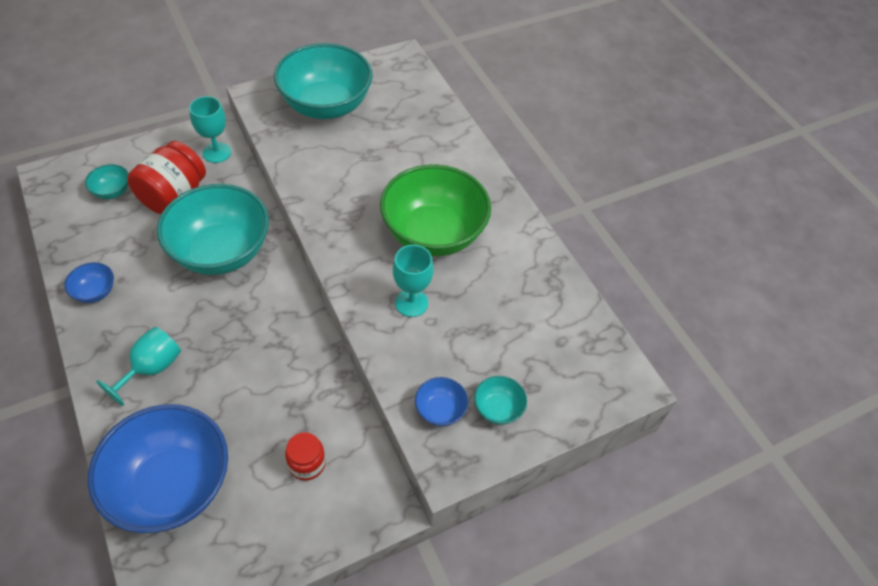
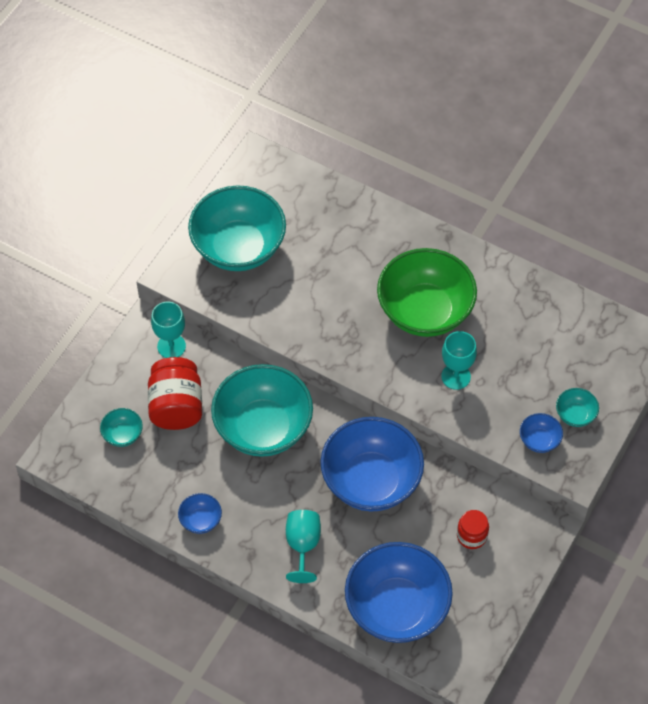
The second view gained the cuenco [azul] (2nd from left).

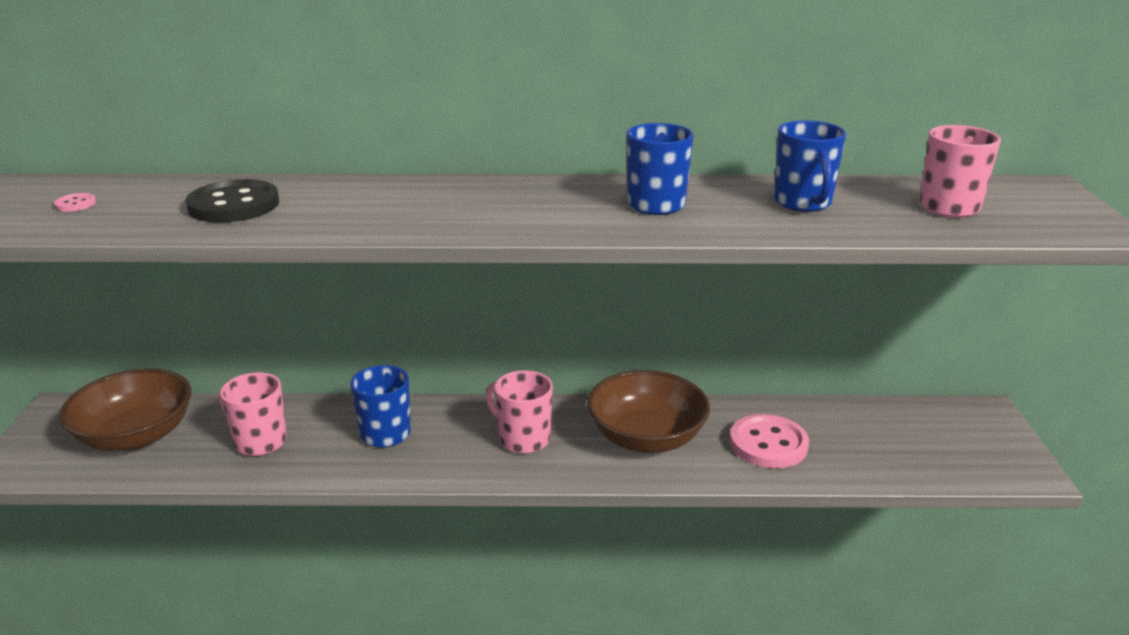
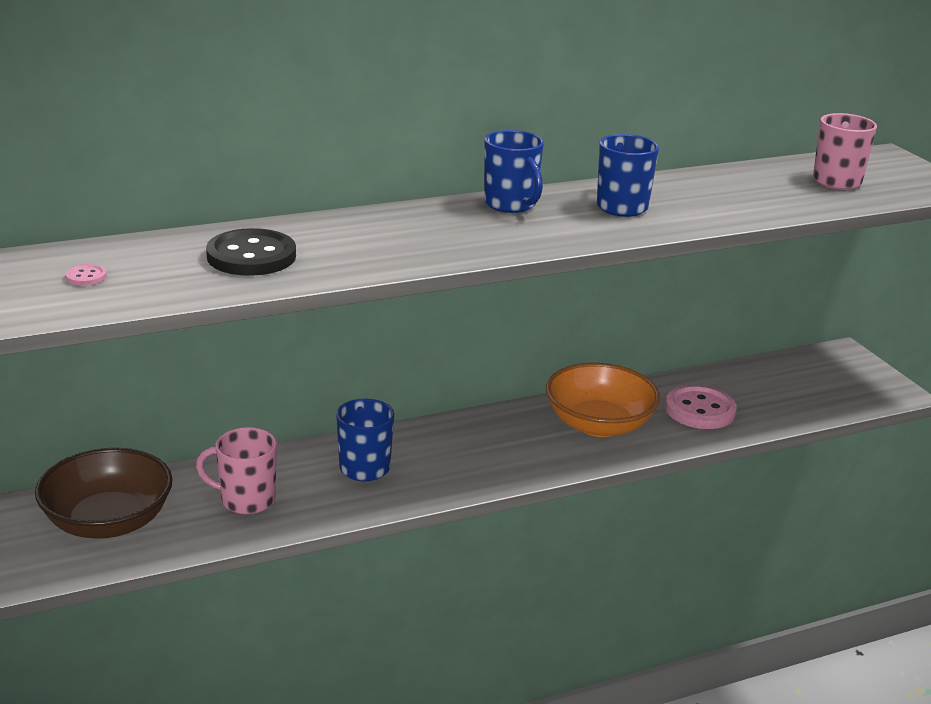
The second view lost the taza [rosa] (2nd from left). The taza [azul] (3rd from left in the first image) ended up elsewhere. What was the cuenco [marrón] (2nd from left) turned into the cuenco [naranja].

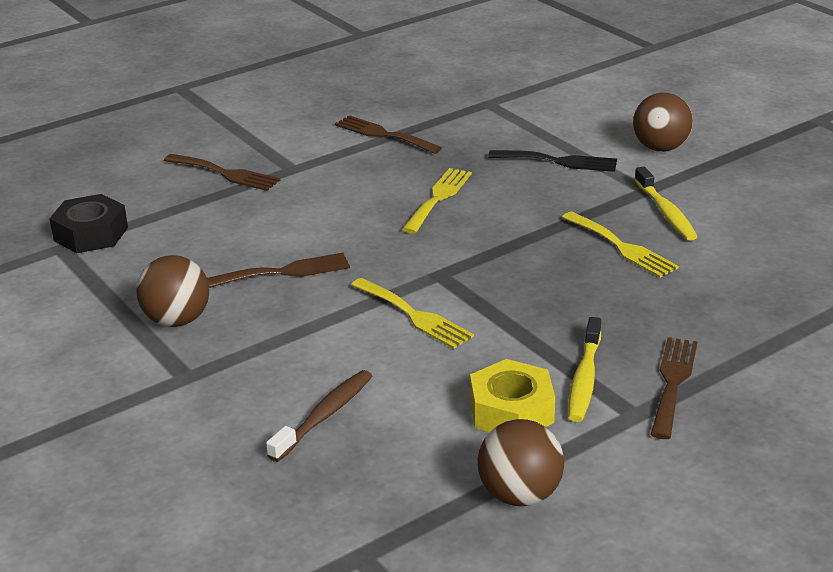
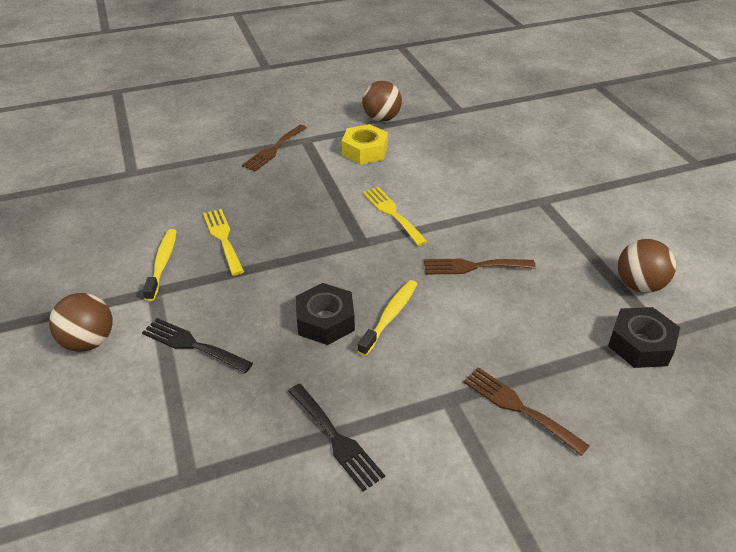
The second view lost the cepillo de dientes [marrón]. The pelota [marrón] (1st from left in the first image) ended up elsewhere. The cepillo de dientes [amarillo] (1st from left in the first image) ended up elsewhere. Where the tenedor [amarillo] (2nd from left) stood, the tuerca [negro] (1st from left) came to stand. What was the tenedor [marrón] (3rd from left) turned into the tenedor [negro] (2nd from left).

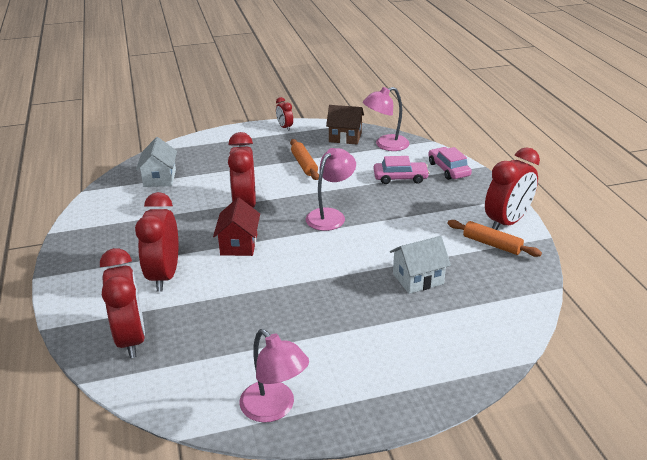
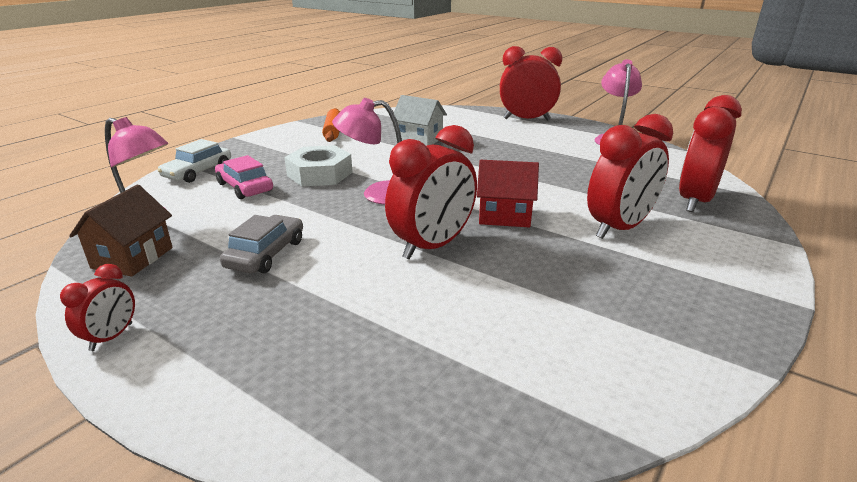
The second view lost the casa [blanco] (1st from left). The second view gained the tuerca [blanco]. The despertador [rojo] (5th from left in the first image) ended up elsewhere. Where the rodillo [naranja] (1st from left) stood, the coche [gris] came to stand. What was the coche [rosa] (2nd from left) turned into the coche [blanco]. The casa [rojo] ended up facing another way, 45 degrees clockwise from before. The casa [marrón] ended up facing another way, 45 degrees clockwise from before.

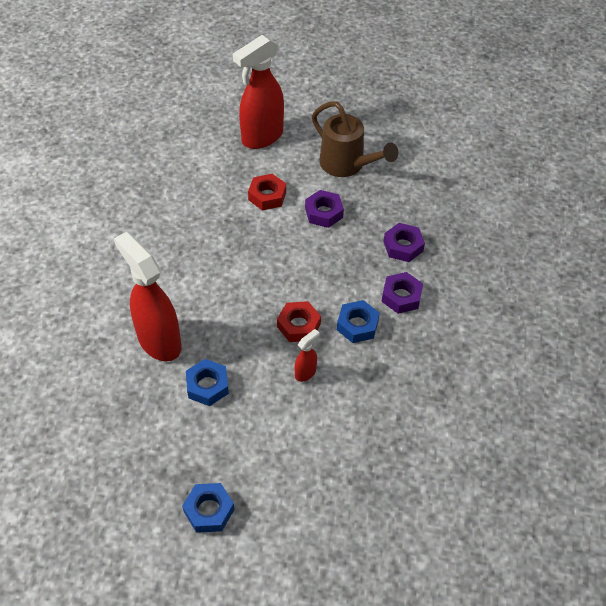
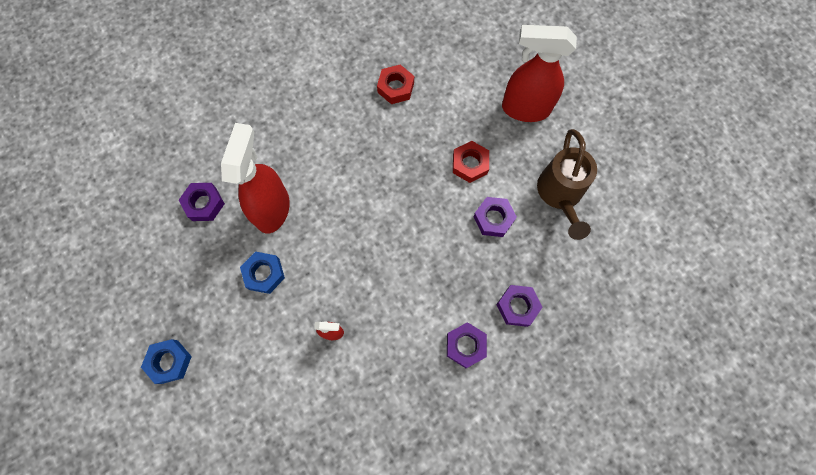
The second view lost the tuerca [azul] (3rd from left). The second view gained the tuerca [morado] (1st from left). The tuerca [rojo] (2nd from left in the first image) ended up elsewhere.

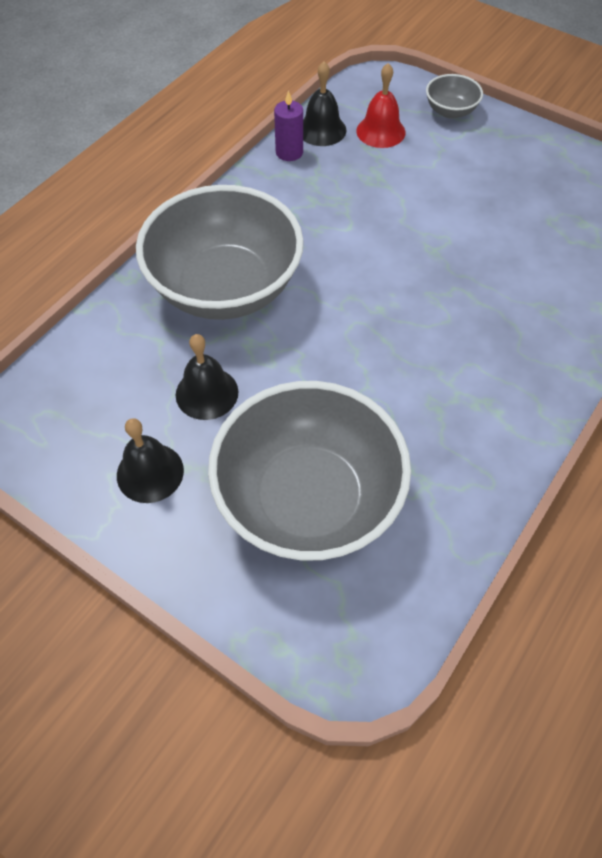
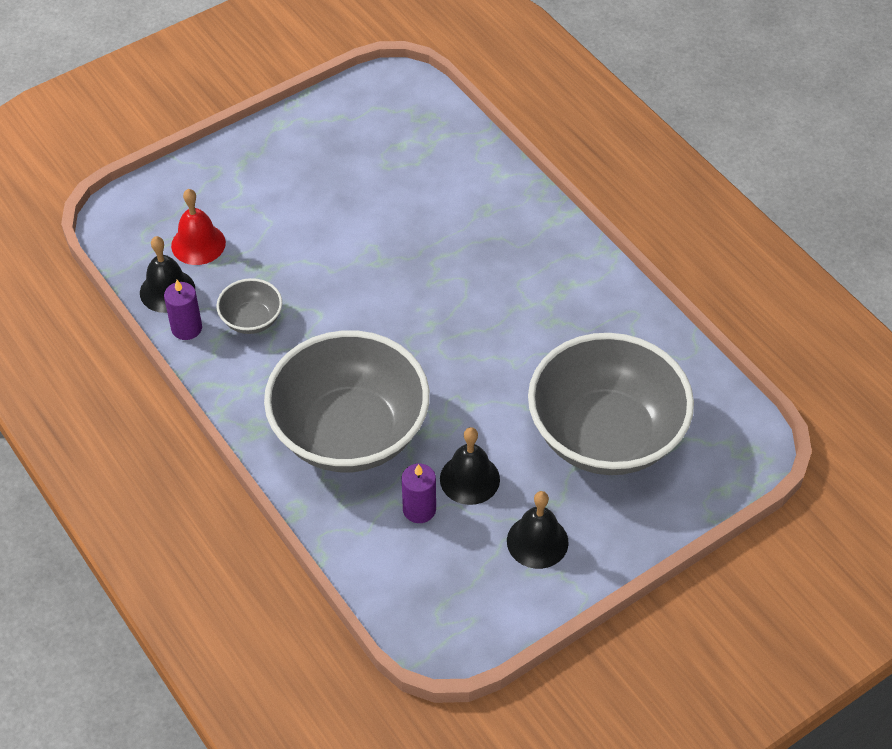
The second view gained the vela [morado] (2nd from left). The cuenco [gris] (3rd from left in the first image) ended up elsewhere.

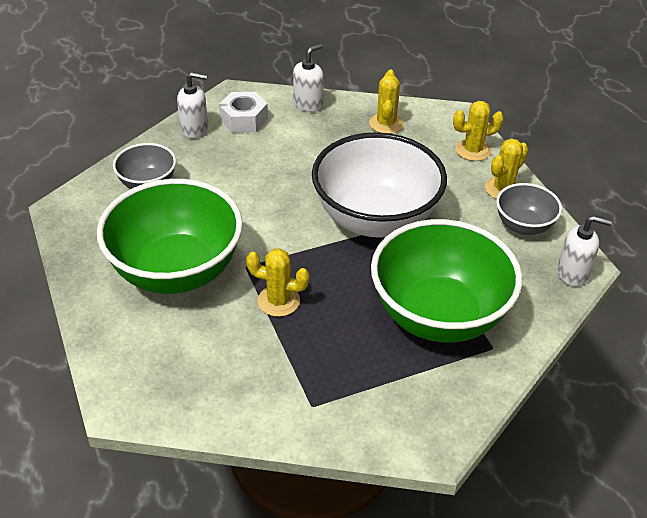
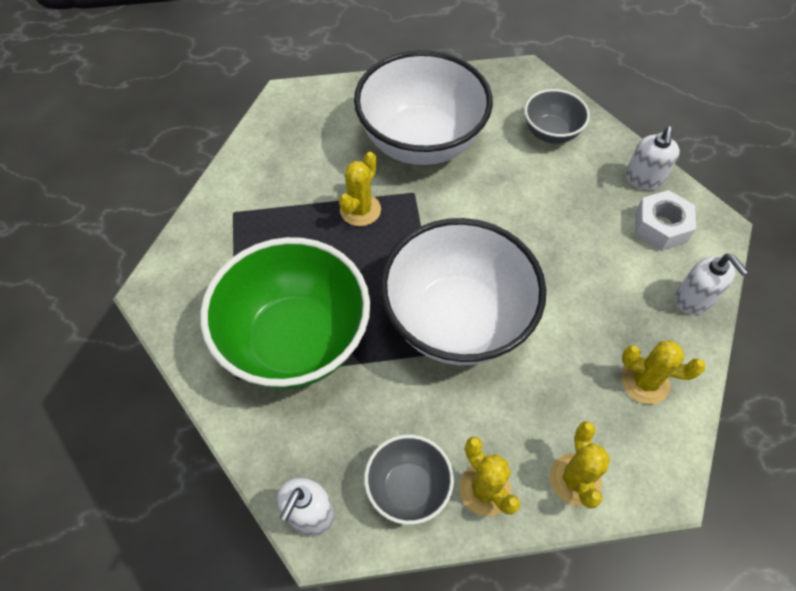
What was the cuenco [verde] (1st from left) turned into the cuenco [blanco] (1st from left).

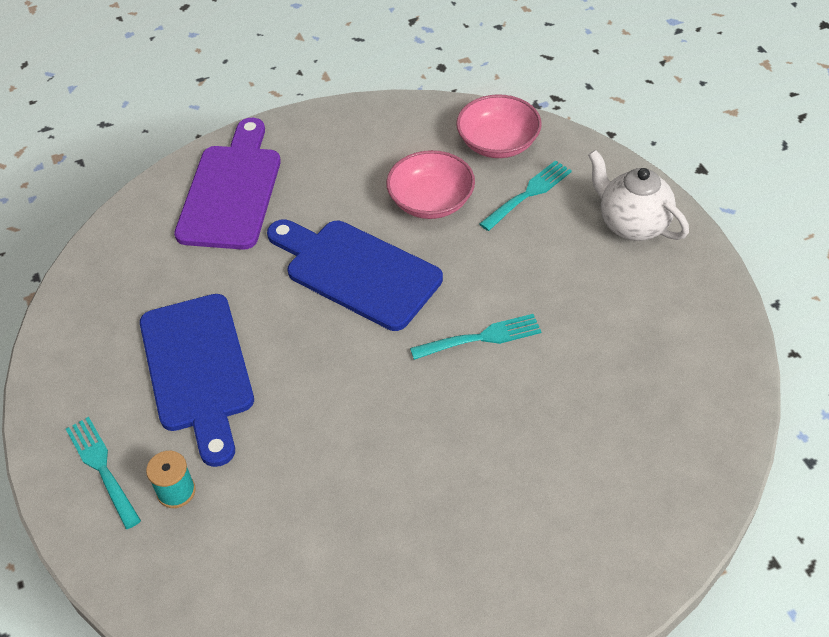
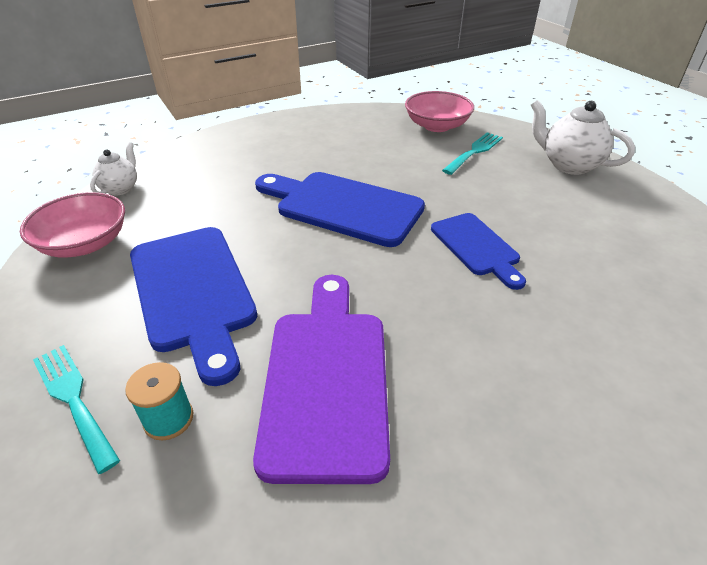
The second view gained the tetera [blanco] (1st from left). The tabla de cortar [morado] ended up elsewhere. The cuenco [rosa] (1st from left) ended up elsewhere. Where the tenedor [turquesa] (2nd from left) stood, the tabla de cortar [azul] (3rd from left) came to stand.

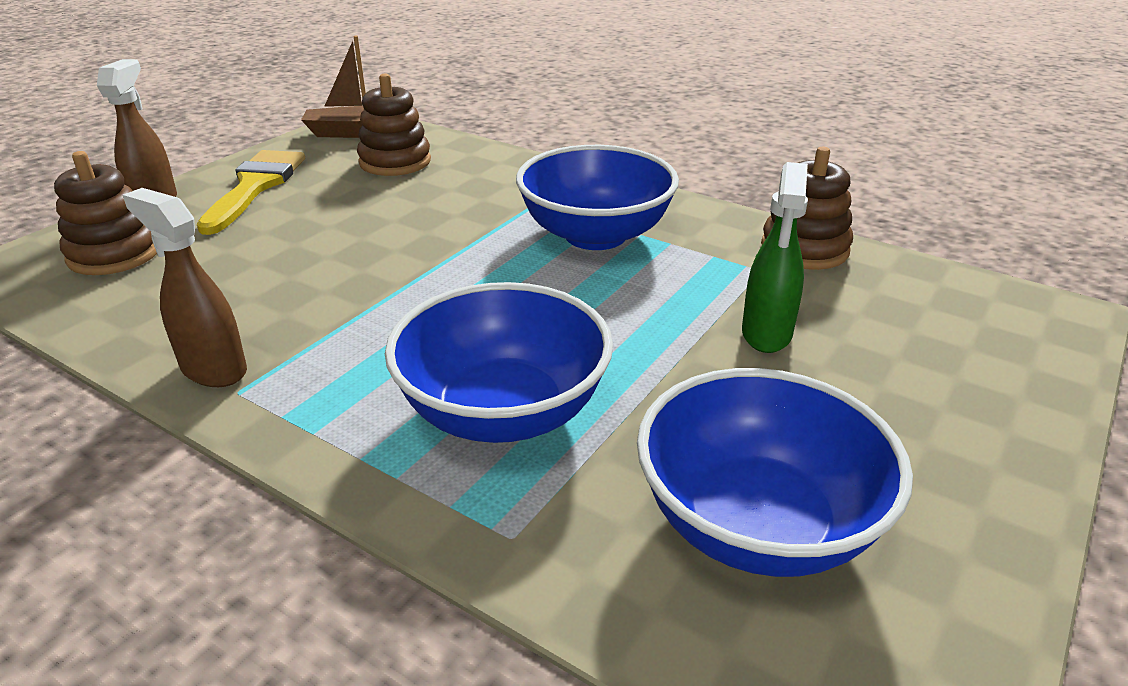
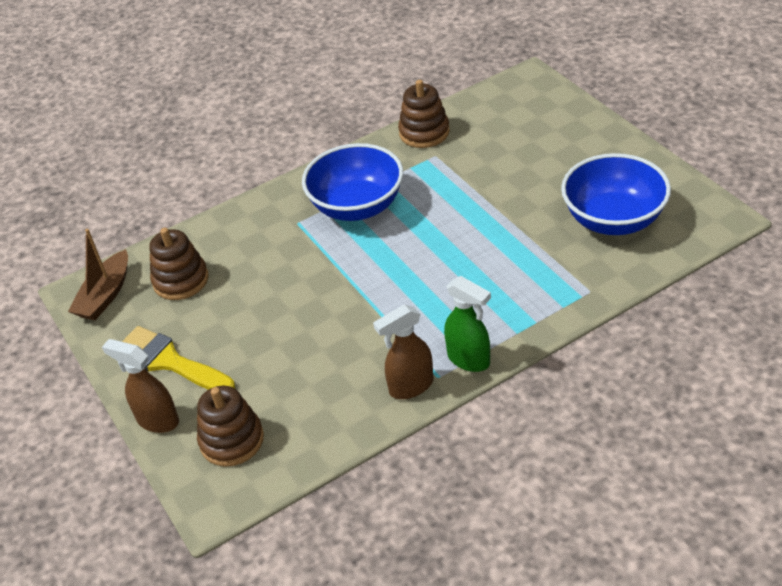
The second view lost the cuenco [azul] (1st from left). The pulverizador [verde] ended up elsewhere.

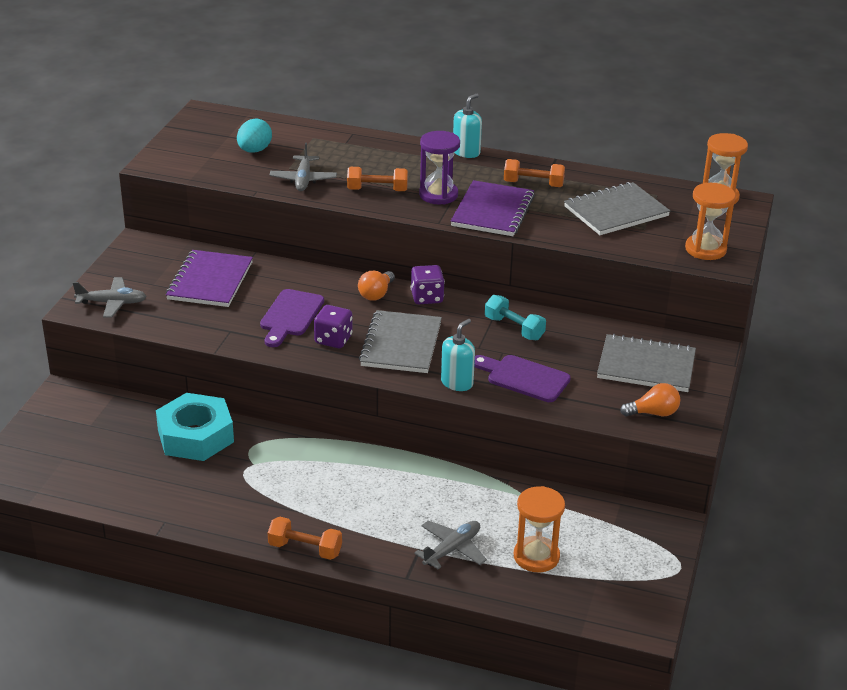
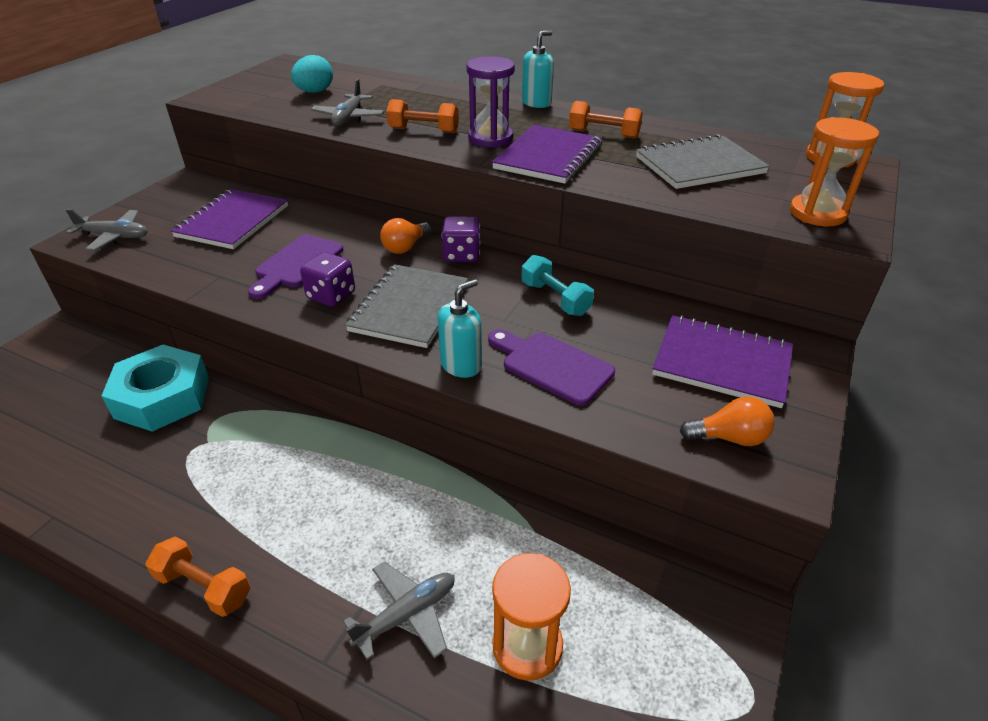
What was the cuaderno [gris] (3rd from left) turned into the cuaderno [morado] (3rd from left).

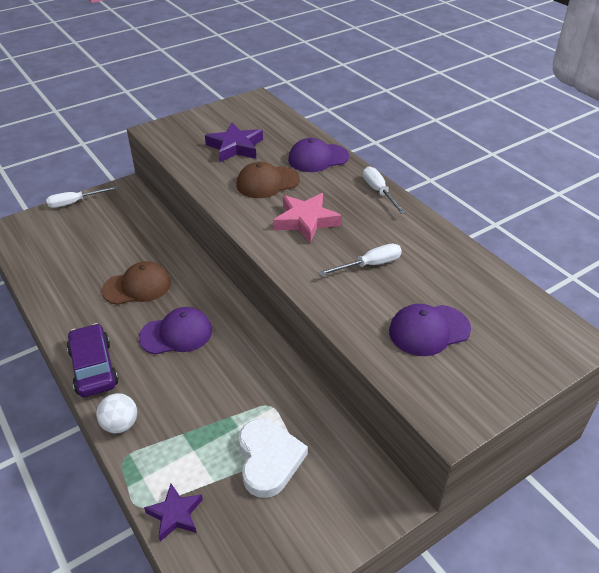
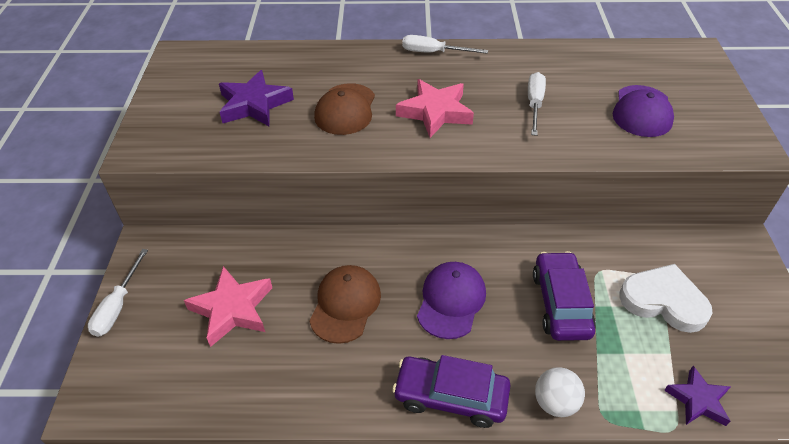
The second view lost the gorra [morado] (2nd from left). The second view gained the estrella [rosa] (1st from left). The second view gained the coche [morado] (2nd from left).

